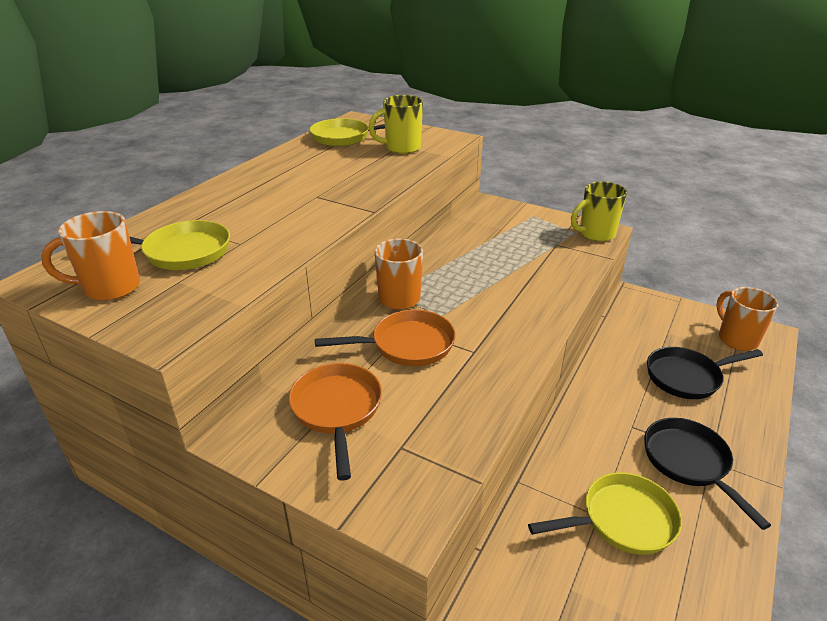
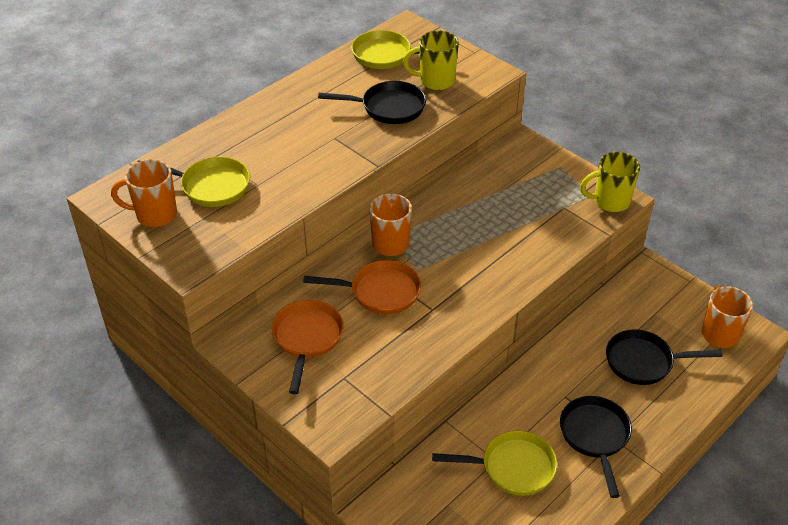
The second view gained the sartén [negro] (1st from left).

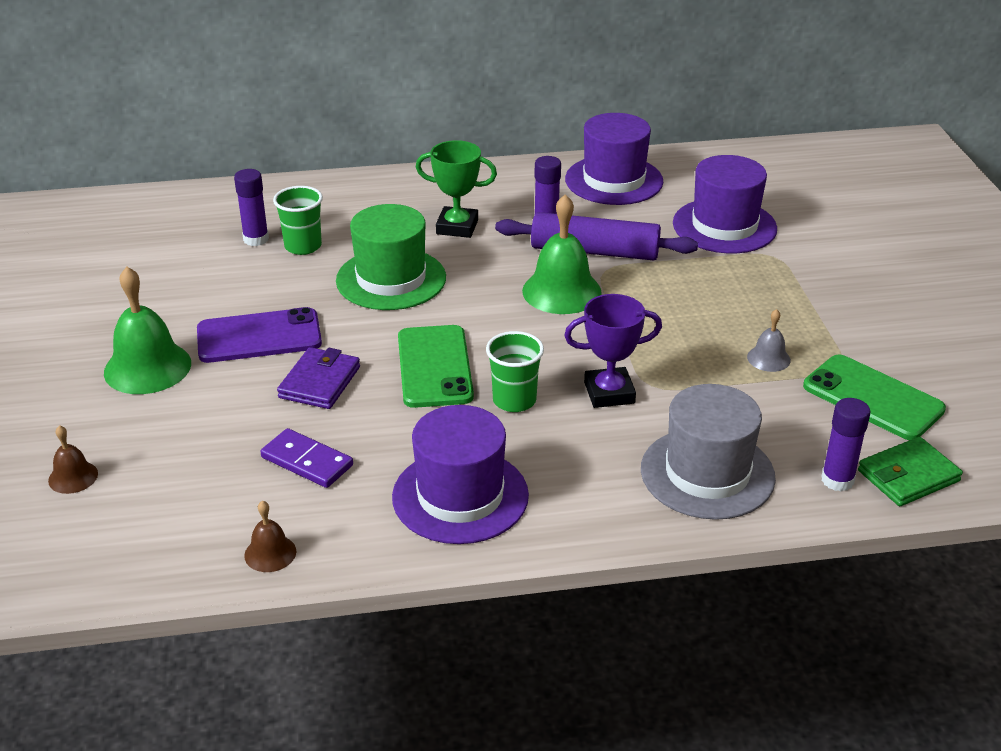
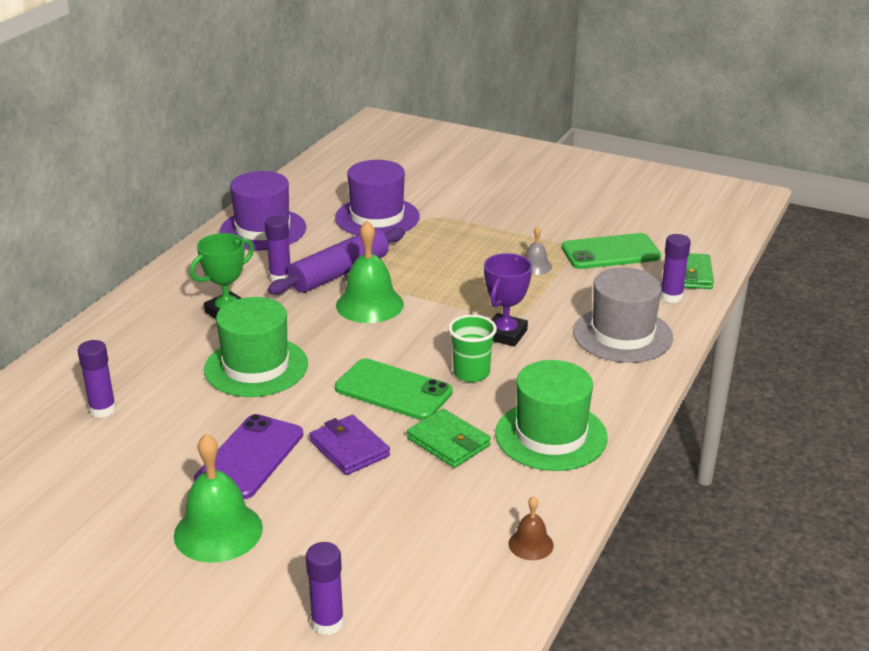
The second view lost the ficha de dominó [morado]. The second view lost the vaso [verde] (1st from left). The second view gained the cartera [verde] (1st from left). Where the campana [marrón] (1st from left) stood, the barra de pegamento [morado] (3rd from left) came to stand. What was the sombrero [morado] (1st from left) turned into the sombrero [verde] (2nd from left).

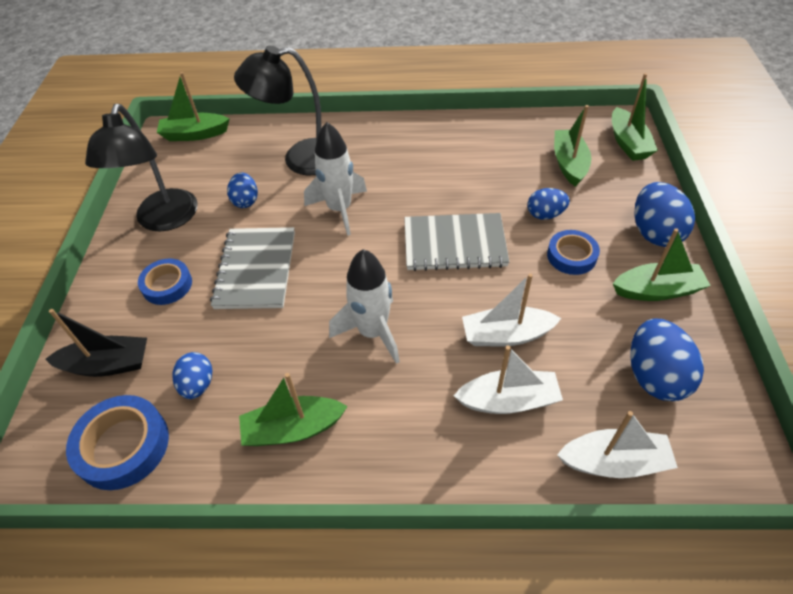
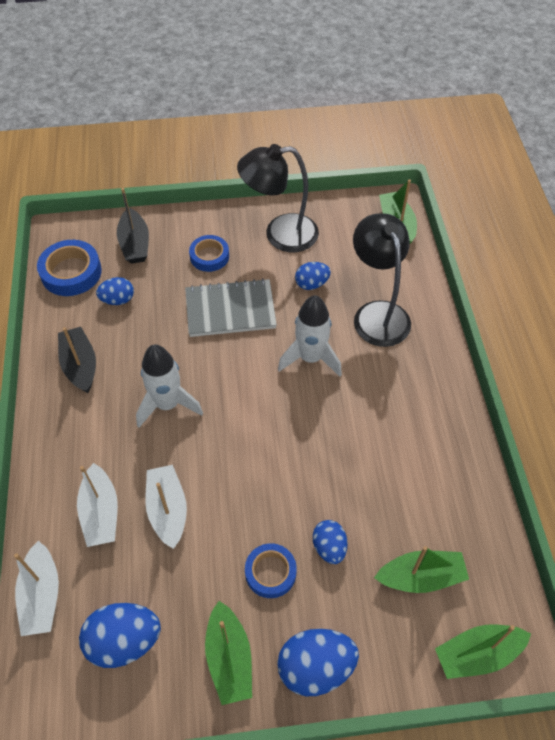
The second view lost the cuaderno [gris] (2nd from left). What was the barco [verde] (2nd from left) turned into the barco [negro] (1st from left).

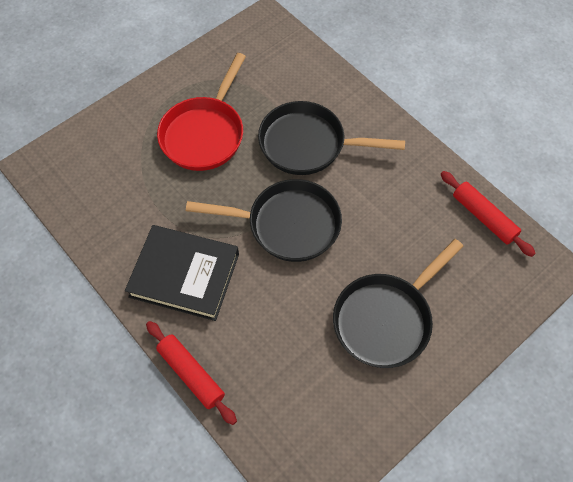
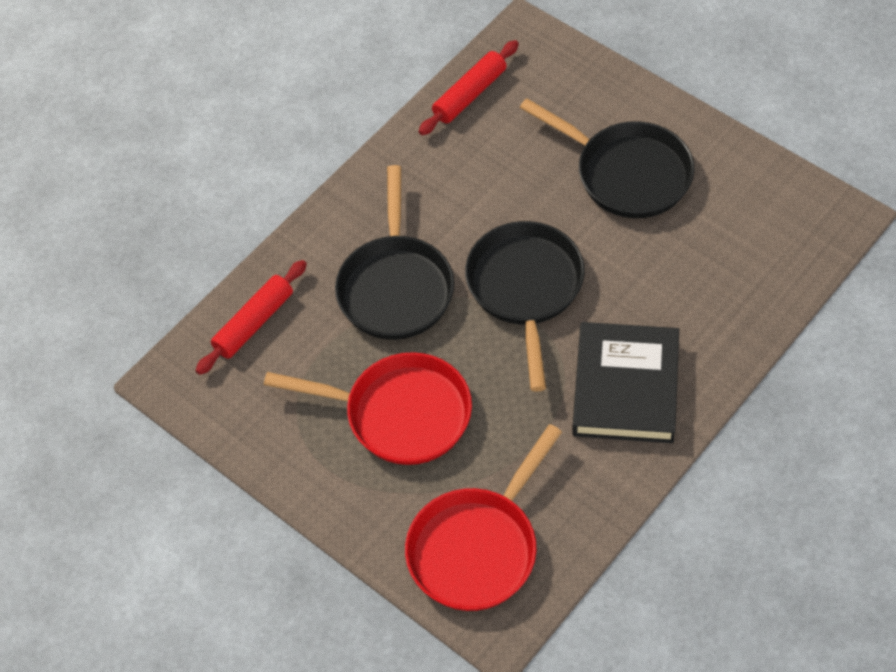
The second view gained the sartén [rojo] (2nd from left). The rodillo [rojo] (1st from left) ended up elsewhere.

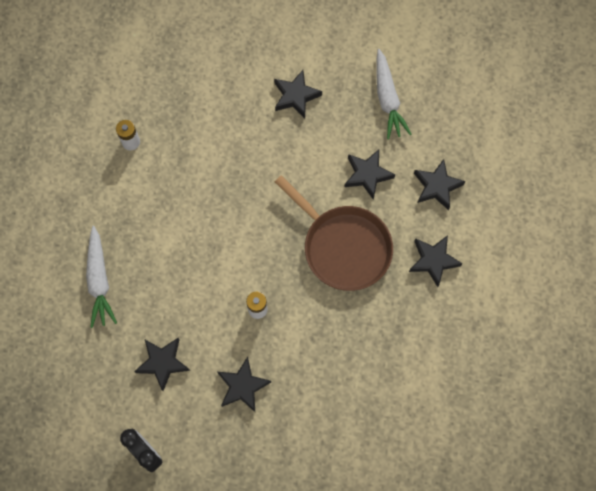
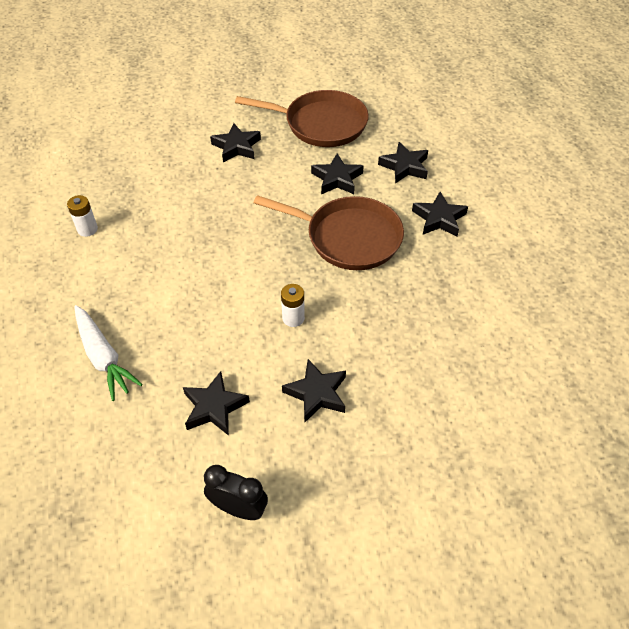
Where the zanahoria [blanco] (2nd from left) stood, the sartén [marrón] (1st from left) came to stand.

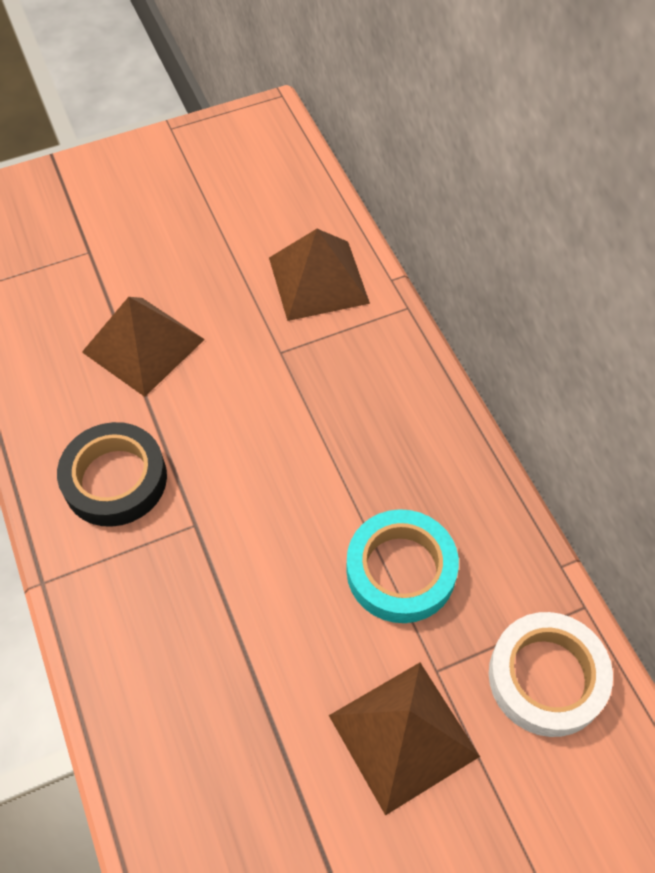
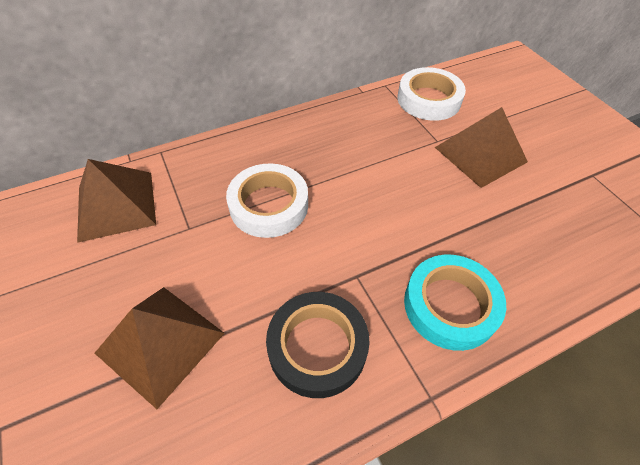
The second view gained the cinta adhesiva [blanco] (1st from left). The cinta adhesiva [turquesa] ended up elsewhere.

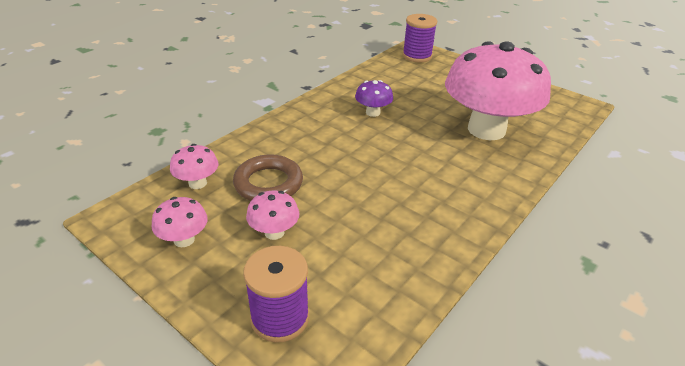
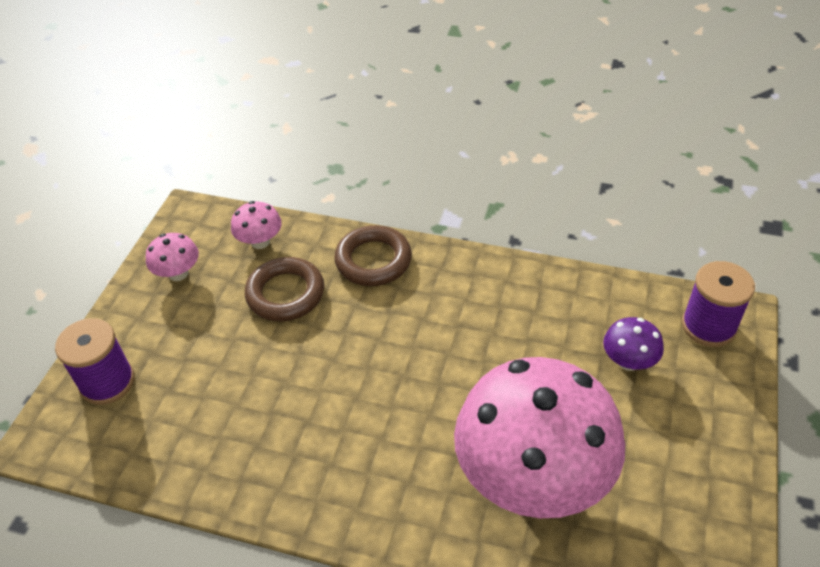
The second view lost the seta [rosa] (3rd from left). The second view gained the anillo [marrón] (2nd from left). The seta [morado] ended up elsewhere.

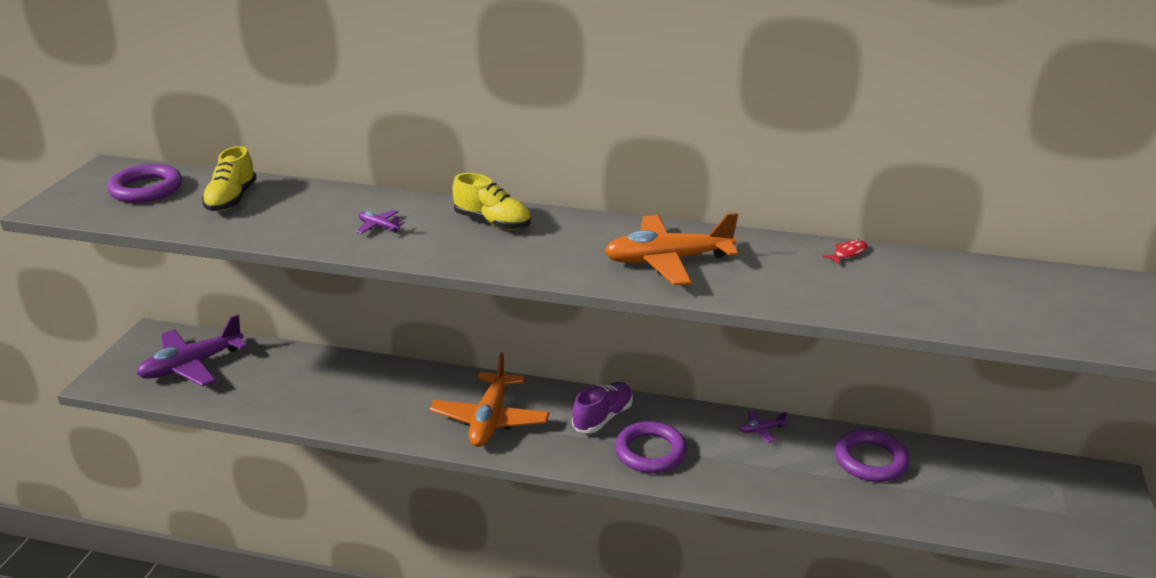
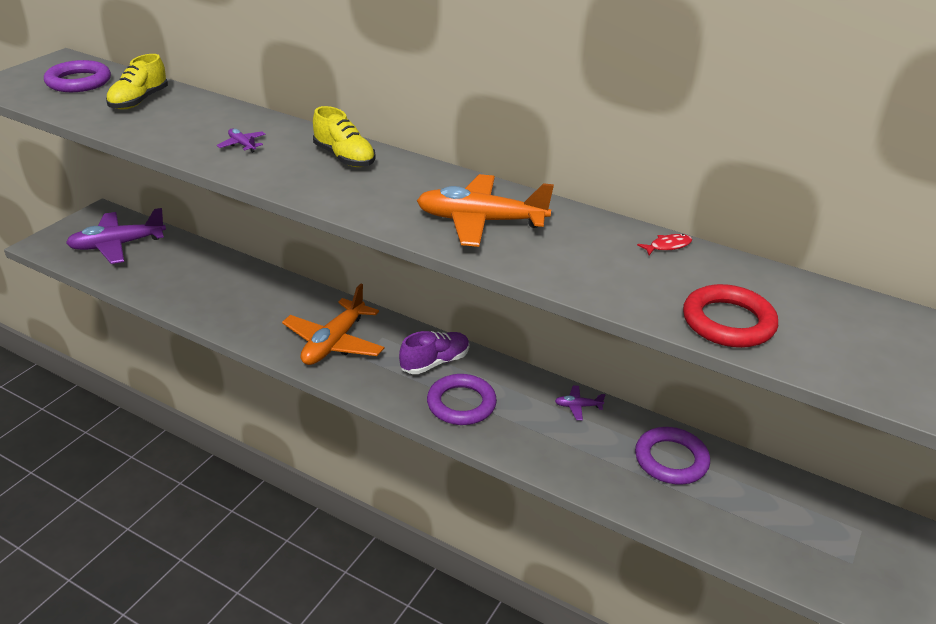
The second view gained the anillo [rojo].

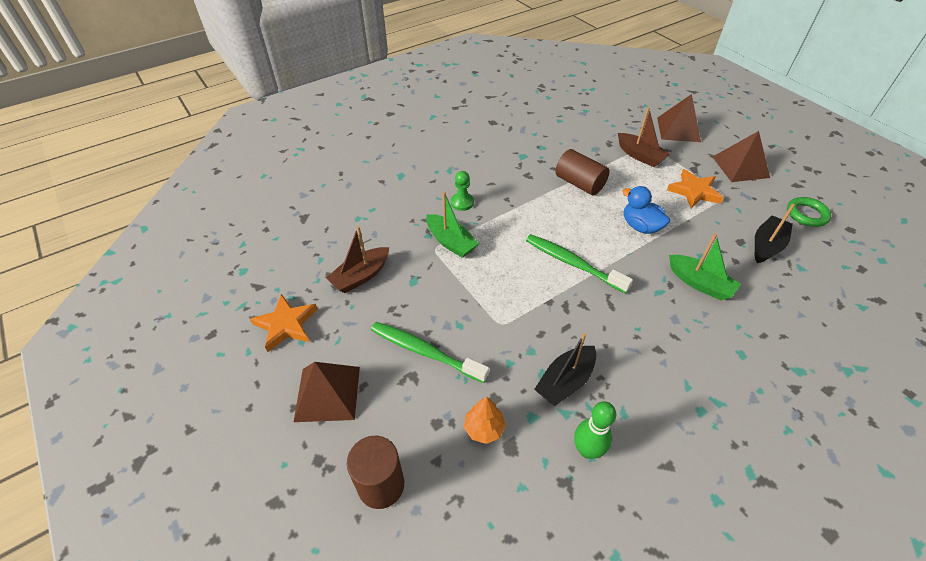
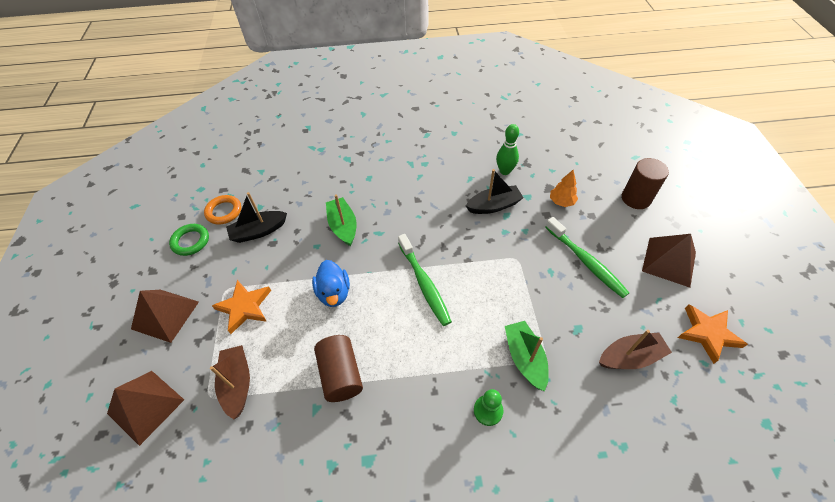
The second view gained the anillo [naranja].

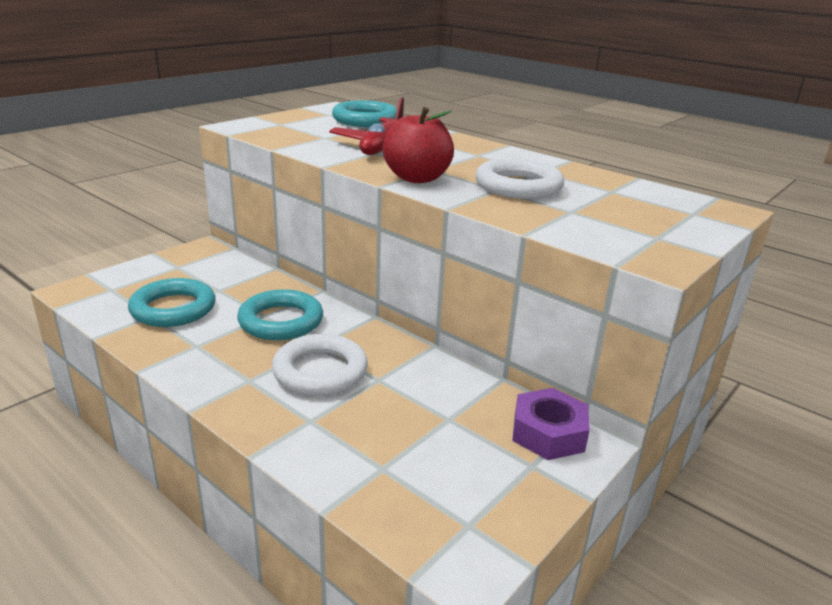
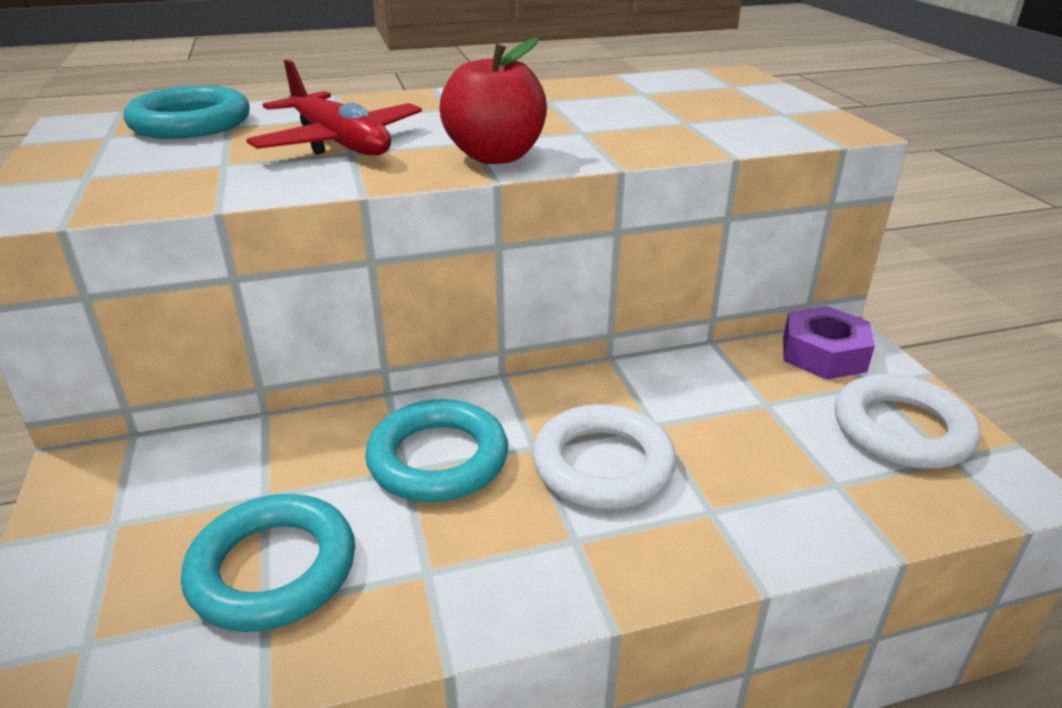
The anillo [blanco] (2nd from left) ended up elsewhere.

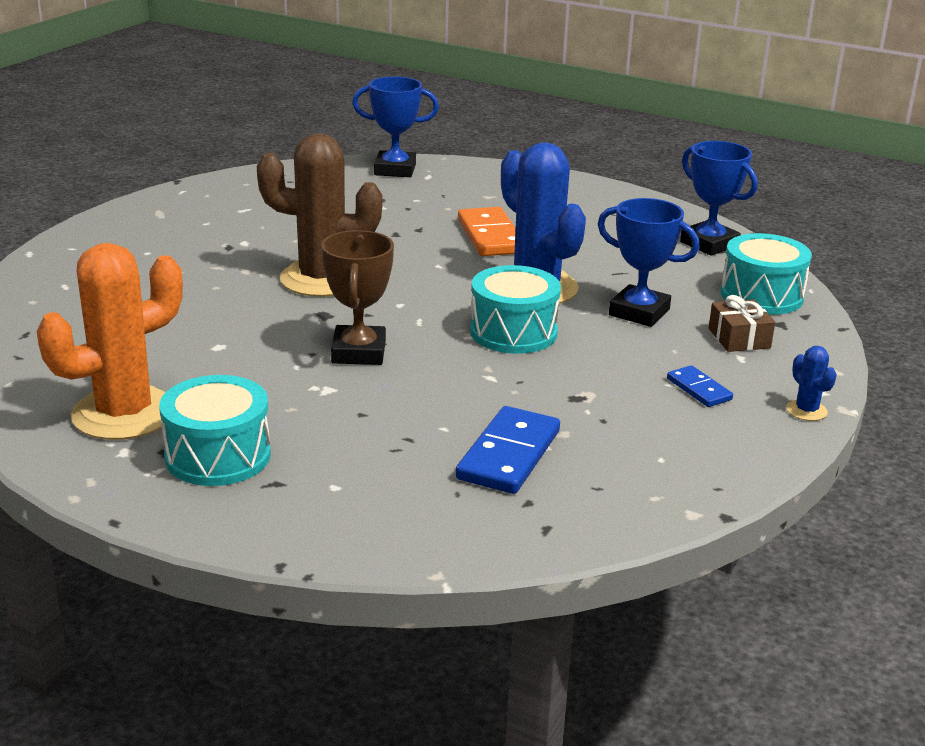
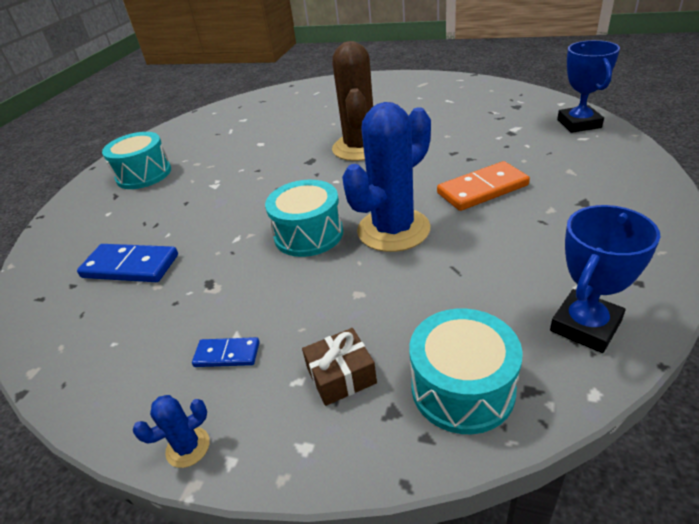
The second view lost the cactus [naranja]. The second view lost the trofeo [marrón]. The second view lost the trofeo [azul] (2nd from left). The ficha de dominó [azul] (2nd from left) ended up facing another way, 45 degrees clockwise from before.

